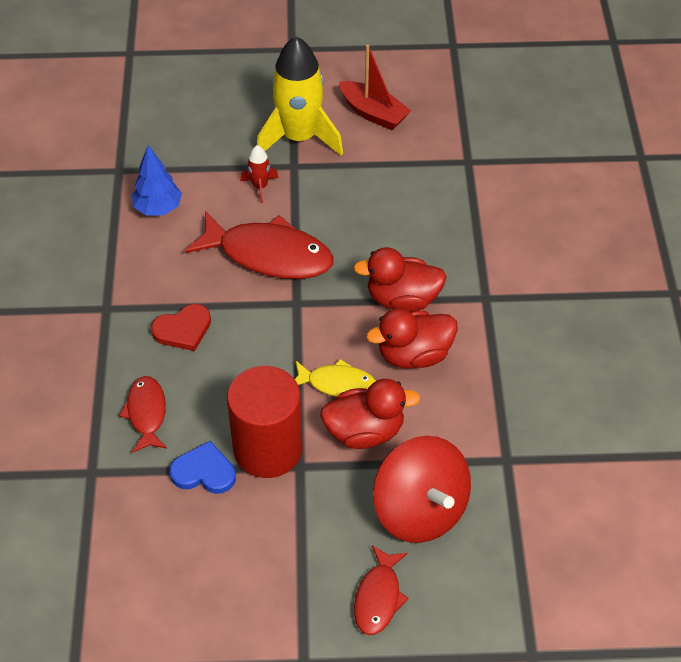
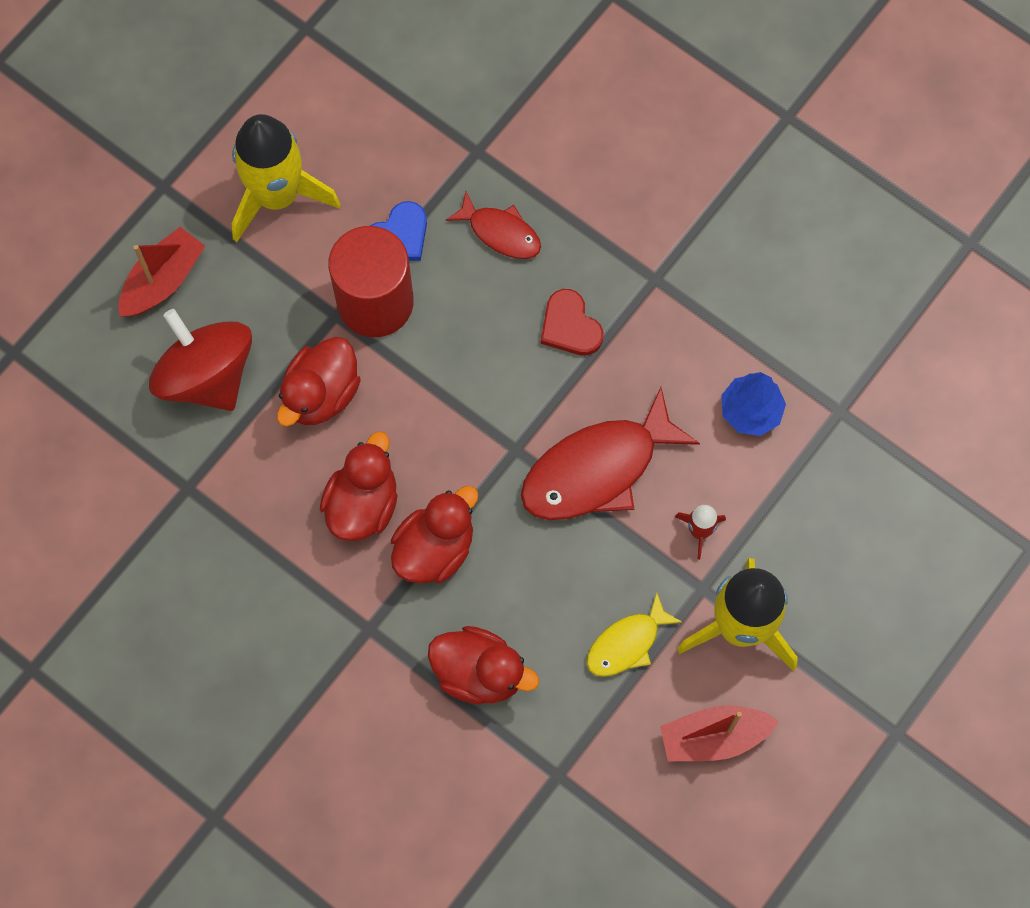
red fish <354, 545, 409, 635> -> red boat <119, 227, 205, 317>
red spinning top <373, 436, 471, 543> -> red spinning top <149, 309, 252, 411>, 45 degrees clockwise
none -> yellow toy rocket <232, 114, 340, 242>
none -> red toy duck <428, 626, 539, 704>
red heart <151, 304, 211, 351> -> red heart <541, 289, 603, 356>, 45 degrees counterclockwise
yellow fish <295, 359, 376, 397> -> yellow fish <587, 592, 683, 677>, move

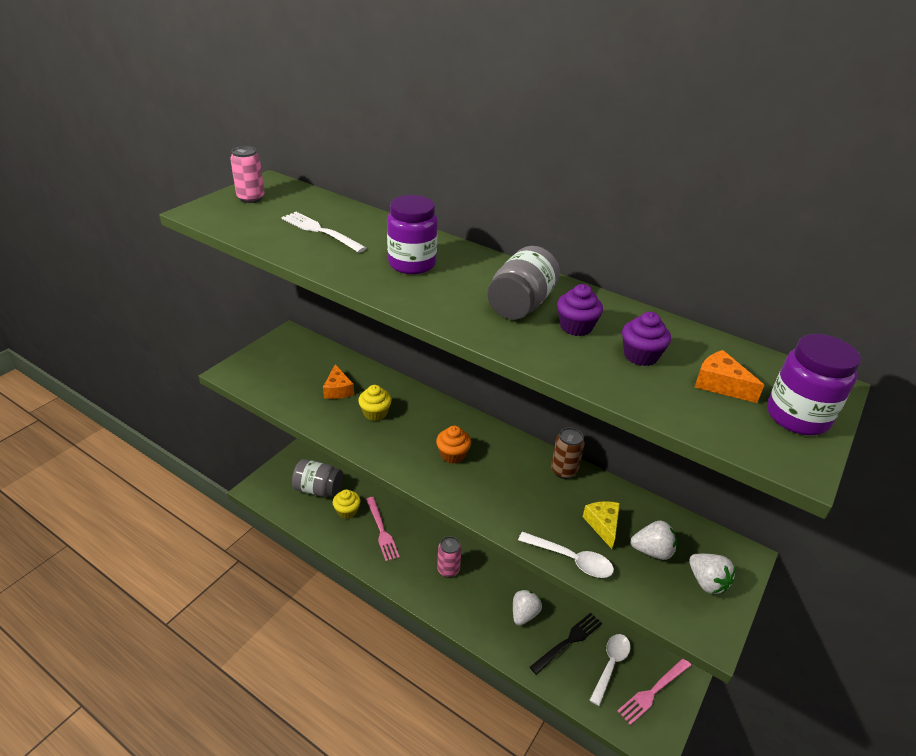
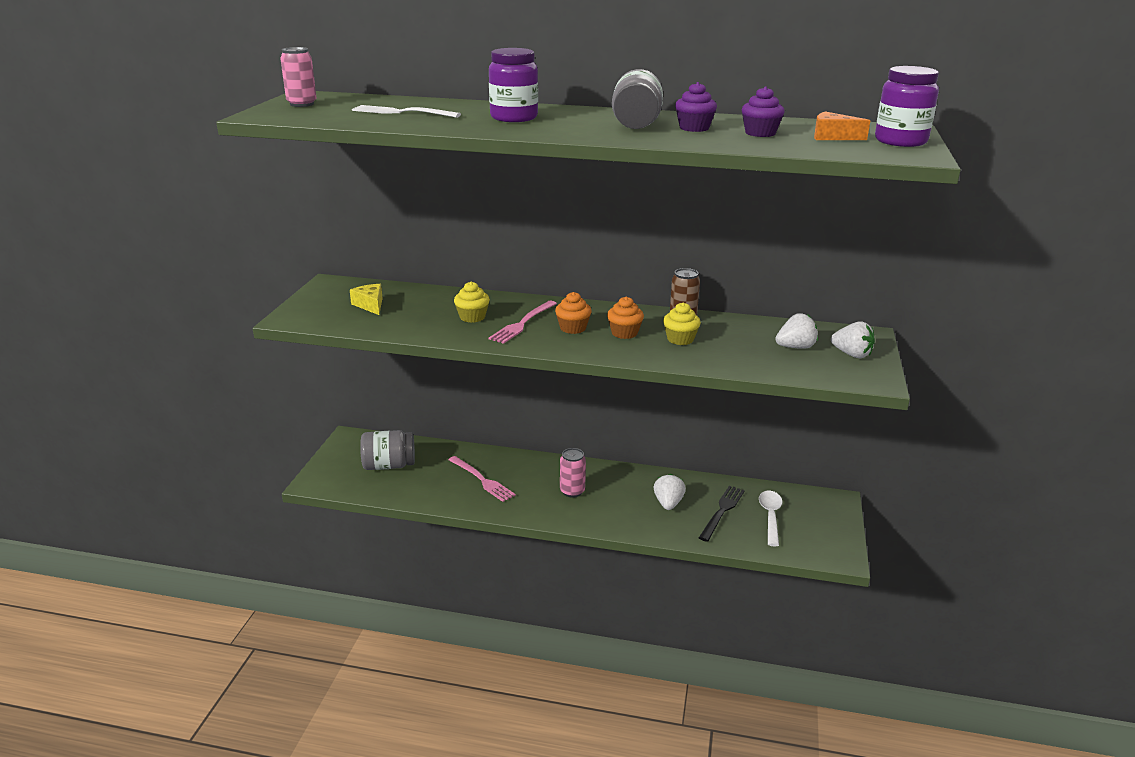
yellow cheese wedge <583, 501, 620, 549> -> yellow cheese wedge <350, 284, 382, 315>, move
rosy dinner fork <617, 658, 691, 725> -> rosy dinner fork <488, 301, 557, 344>, move
none -> orange muffin <607, 297, 644, 339>
yellow muffin <333, 489, 360, 519> -> yellow muffin <663, 302, 701, 345>, move
orange cheese wedge <323, 364, 354, 399> -> none
snow-white teaspoon <518, 532, 614, 578> -> none

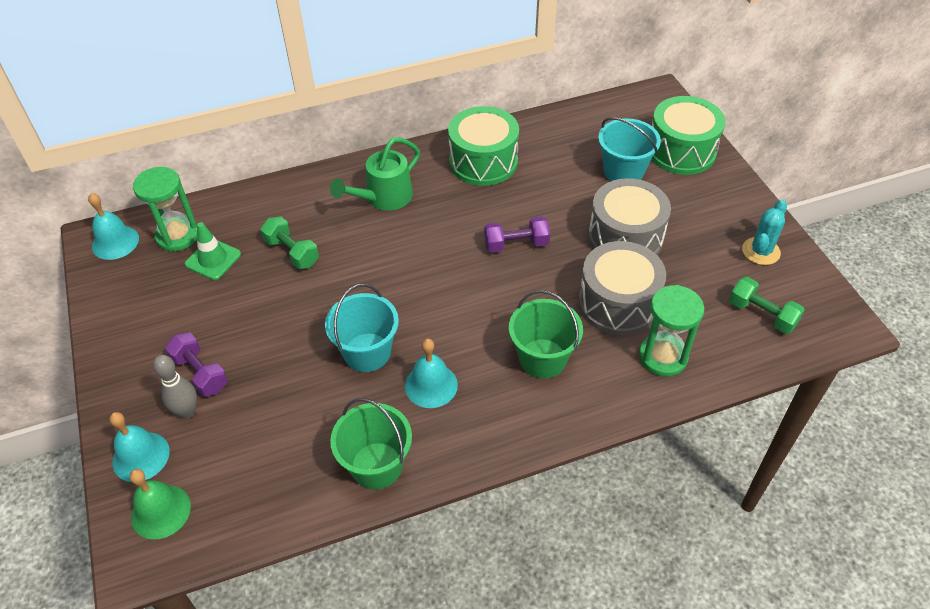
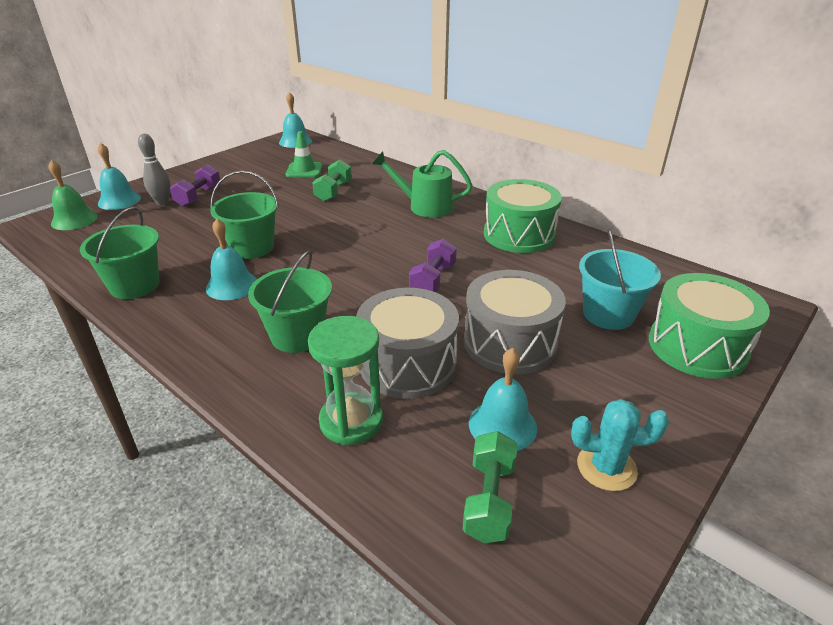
aqua pail <325, 284, 399, 372> -> leaf-green pail <210, 171, 279, 259>
violet dumbbell <484, 216, 550, 253> -> violet dumbbell <409, 239, 457, 292>, 60 degrees clockwise
none -> aqua hand bell <469, 348, 537, 451>
leaf-green sand timer <133, 167, 197, 252> -> none

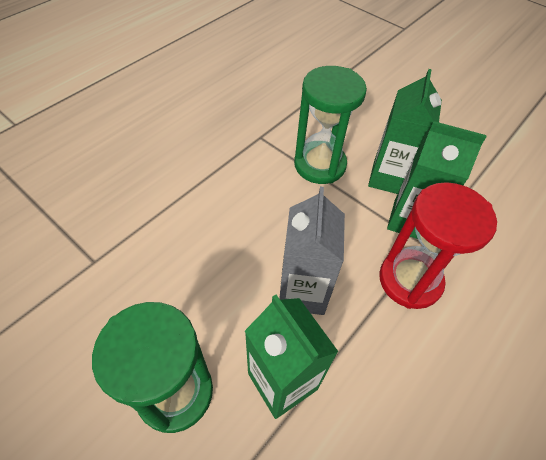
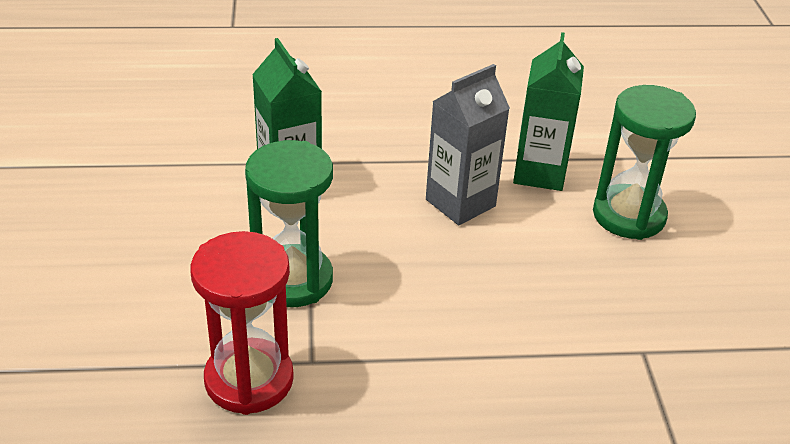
red sand timer <379, 182, 497, 309> -> red sand timer <190, 231, 294, 415>, move
leaf-green milk carton <368, 69, 442, 194> -> none

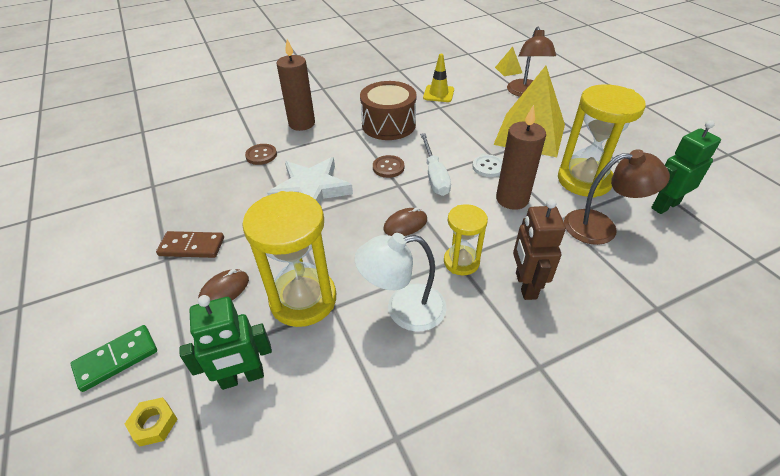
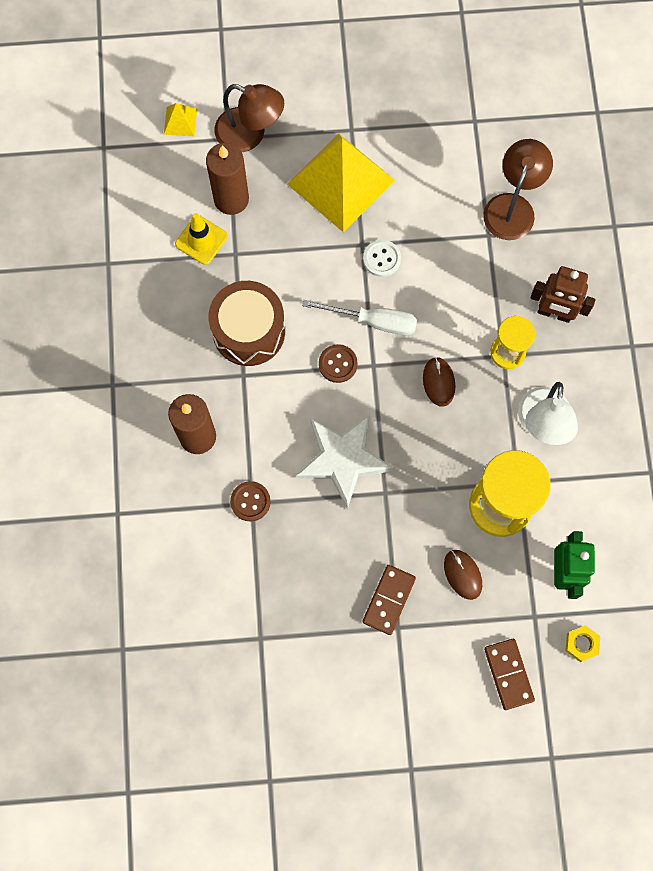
brown candle <496, 105, 546, 210> -> brown candle <206, 143, 249, 215>, move
leaf-green domino <70, 325, 157, 392> -> brown domino <484, 639, 535, 710>
yellow sand timer <558, 84, 646, 198> -> none
leaf-green toy robot <651, 120, 721, 214> -> none

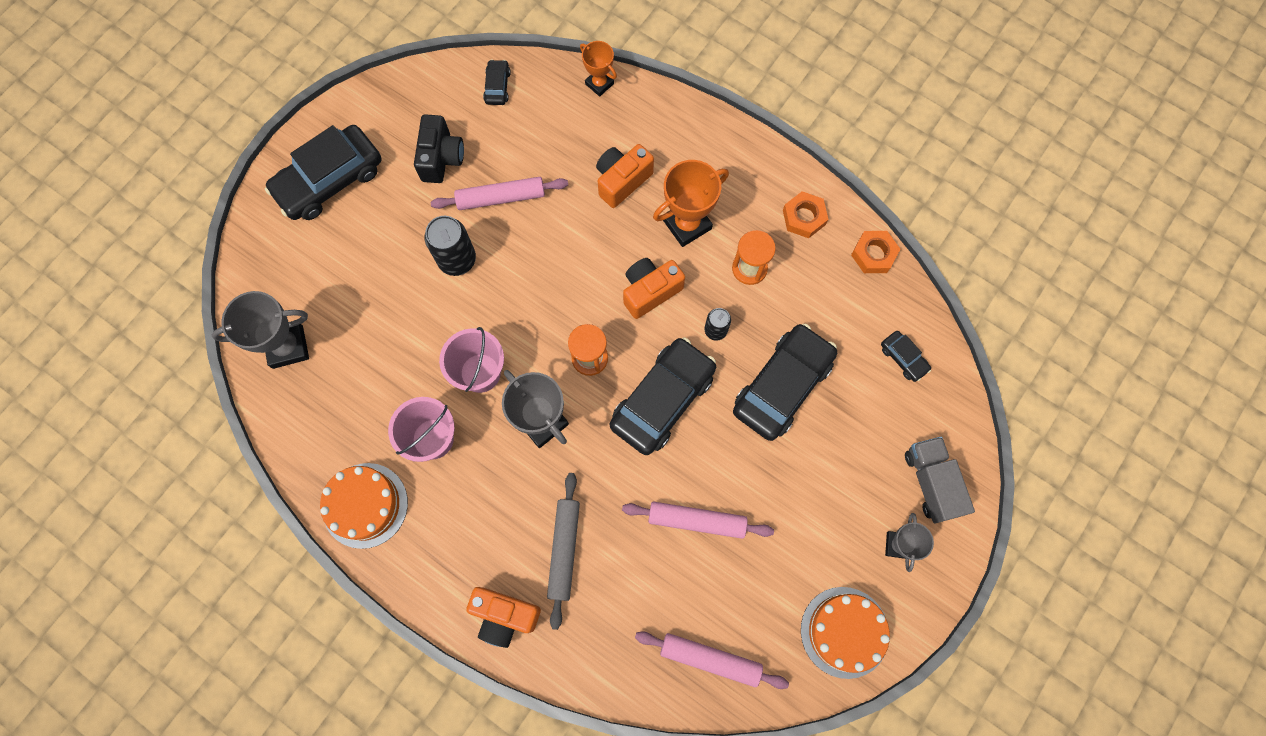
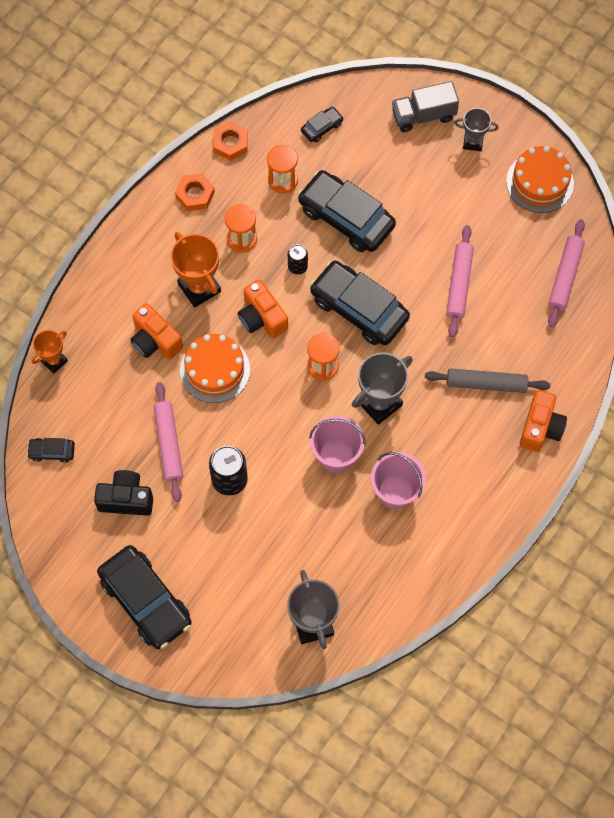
orange cake <320, 463, 408, 549> -> orange cake <180, 334, 250, 403>, move
none -> orange sand timer <267, 145, 298, 194>

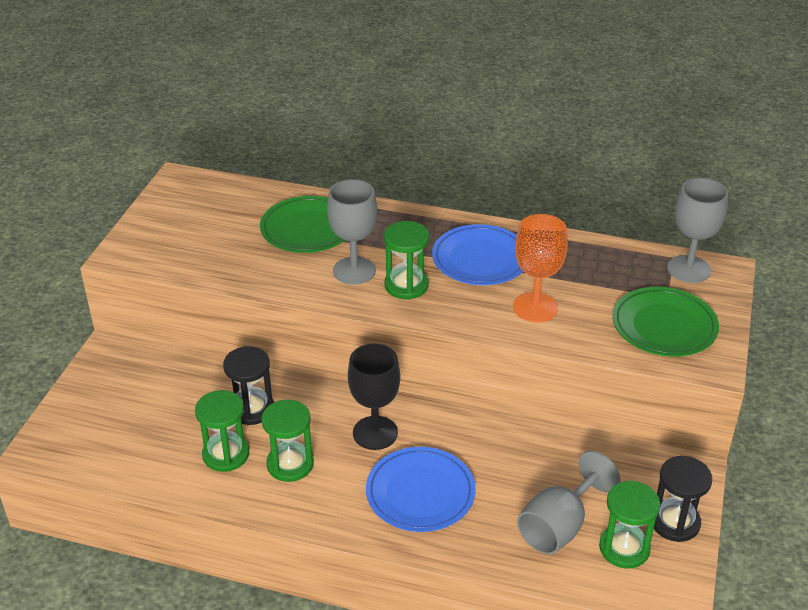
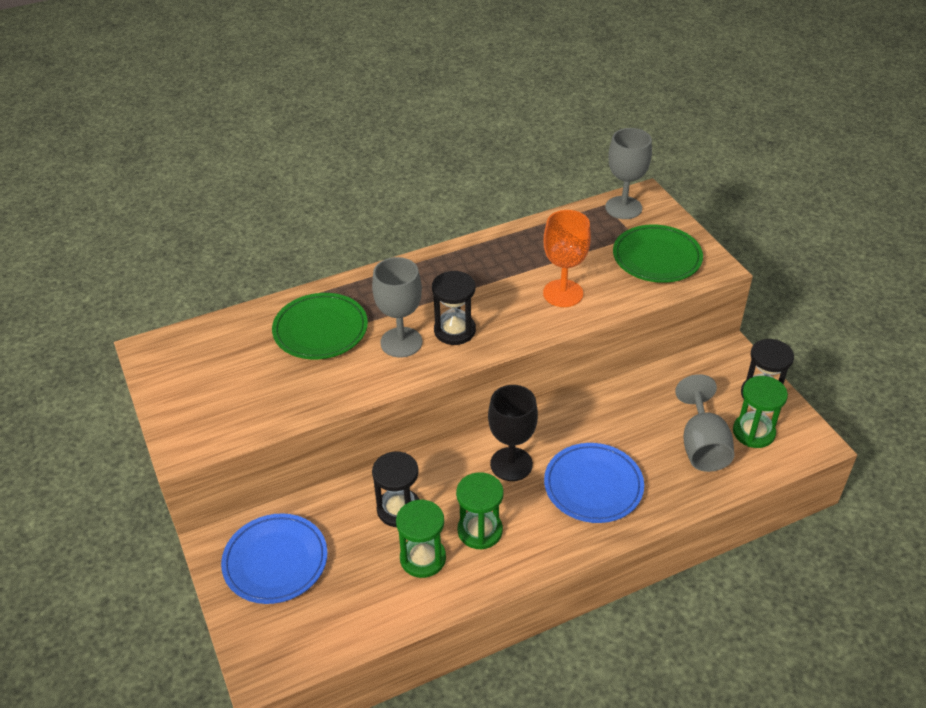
royal blue dinner plate <432, 224, 523, 285> -> royal blue dinner plate <221, 513, 328, 604>, move
leaf-green sand timer <384, 221, 429, 299> -> black sand timer <432, 271, 476, 345>

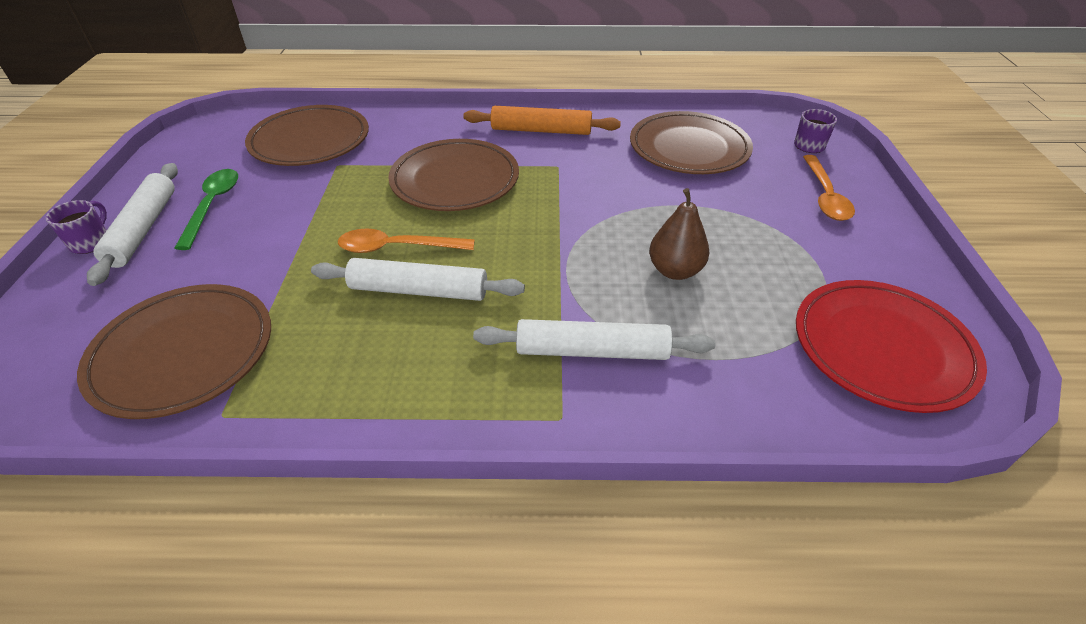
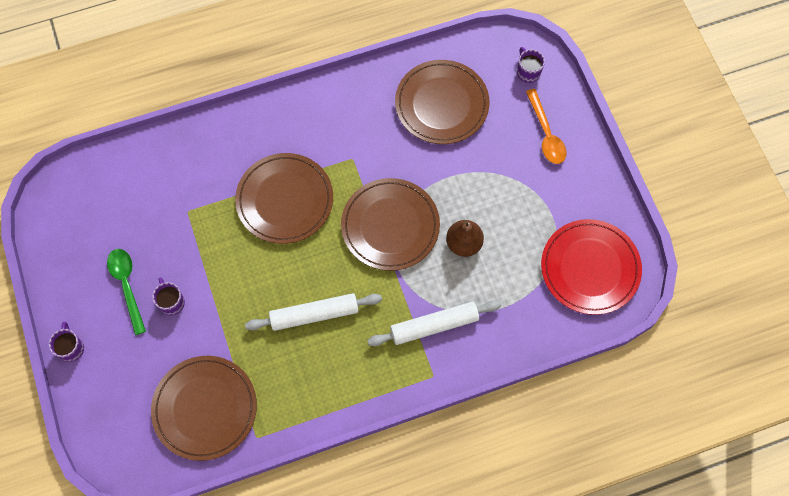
none -> violet coffee mug <152, 277, 185, 315>
brown dinner plate <245, 105, 369, 166> -> brown dinner plate <341, 178, 440, 271>, move
snow-white dough roller <87, 163, 178, 286> -> none
orange teaspoon <338, 228, 475, 253> -> none
orange dough roller <463, 106, 621, 135> -> none

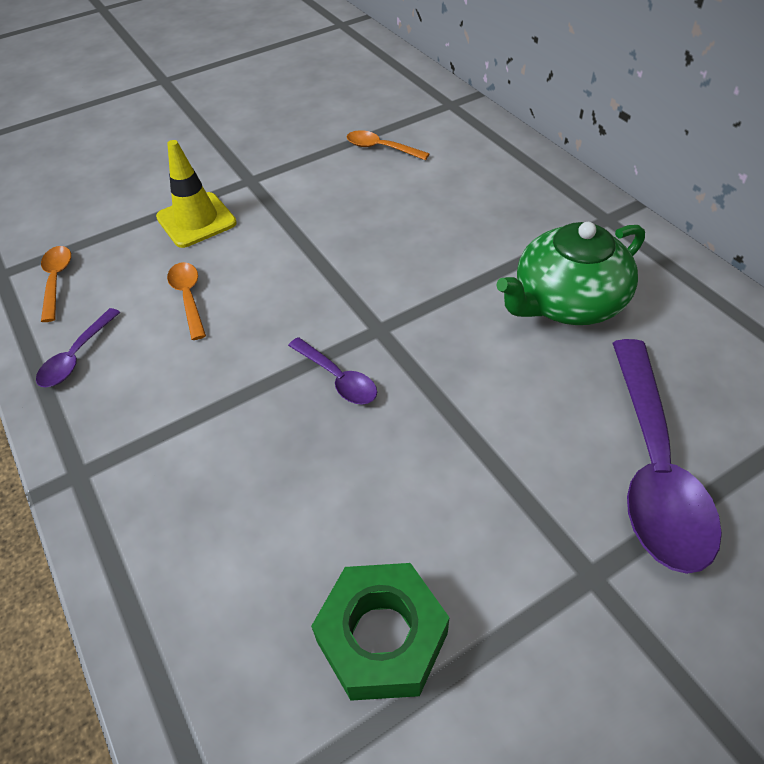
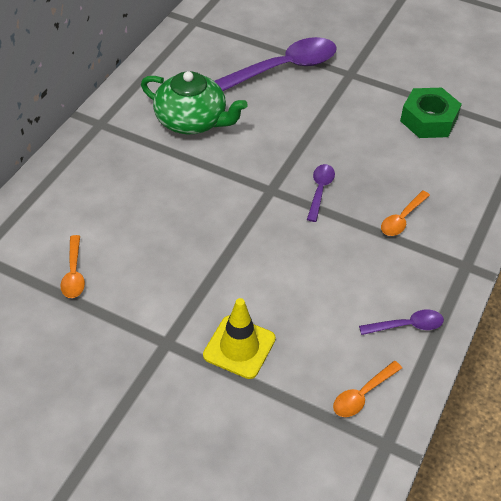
orange teaspoon <167, 262, 206, 340> -> orange teaspoon <381, 190, 430, 236>, move

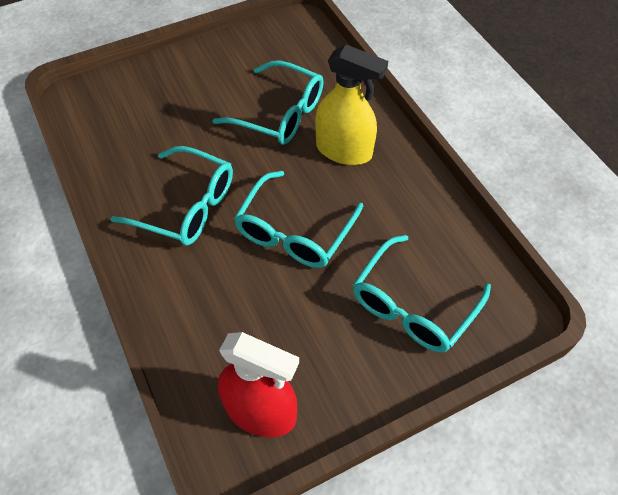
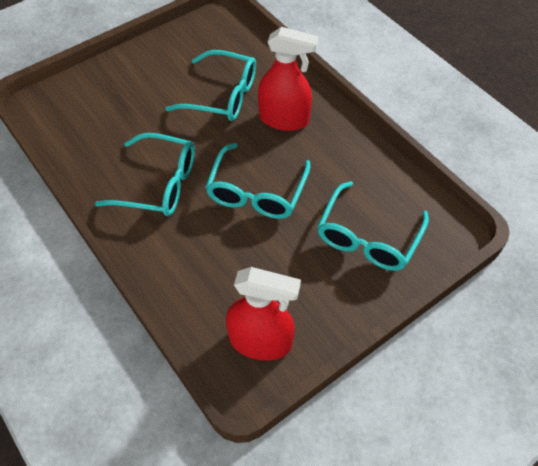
yellow sprayer <315, 44, 388, 165> -> red sprayer <258, 27, 319, 131>

